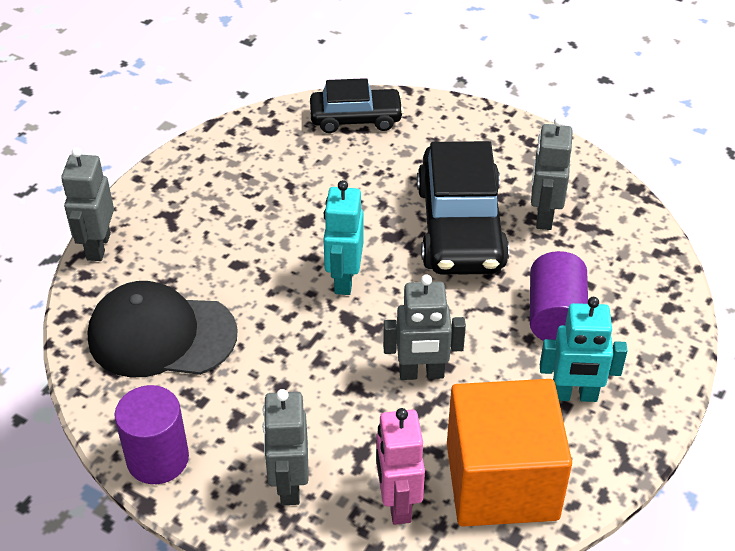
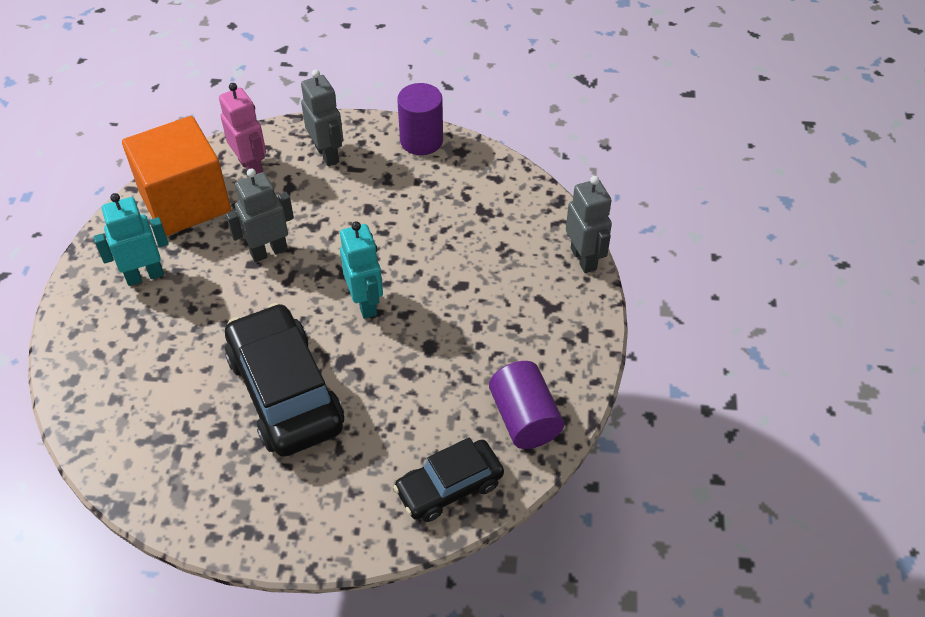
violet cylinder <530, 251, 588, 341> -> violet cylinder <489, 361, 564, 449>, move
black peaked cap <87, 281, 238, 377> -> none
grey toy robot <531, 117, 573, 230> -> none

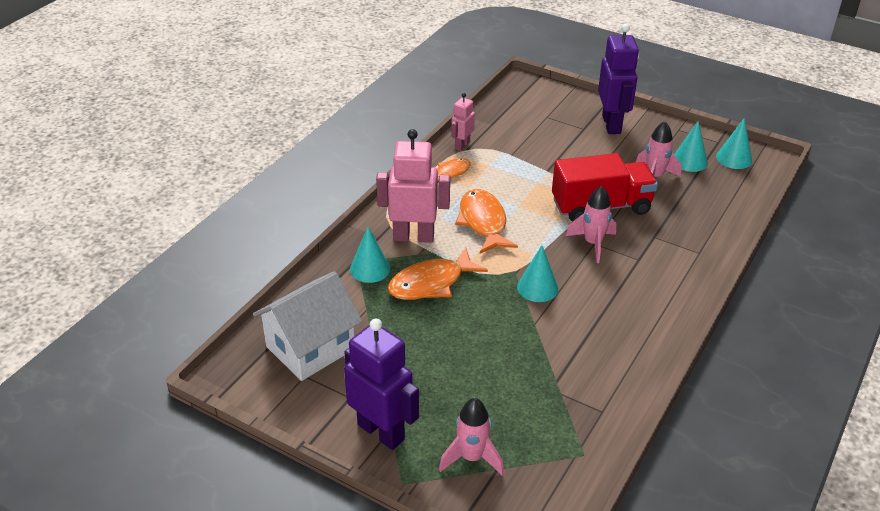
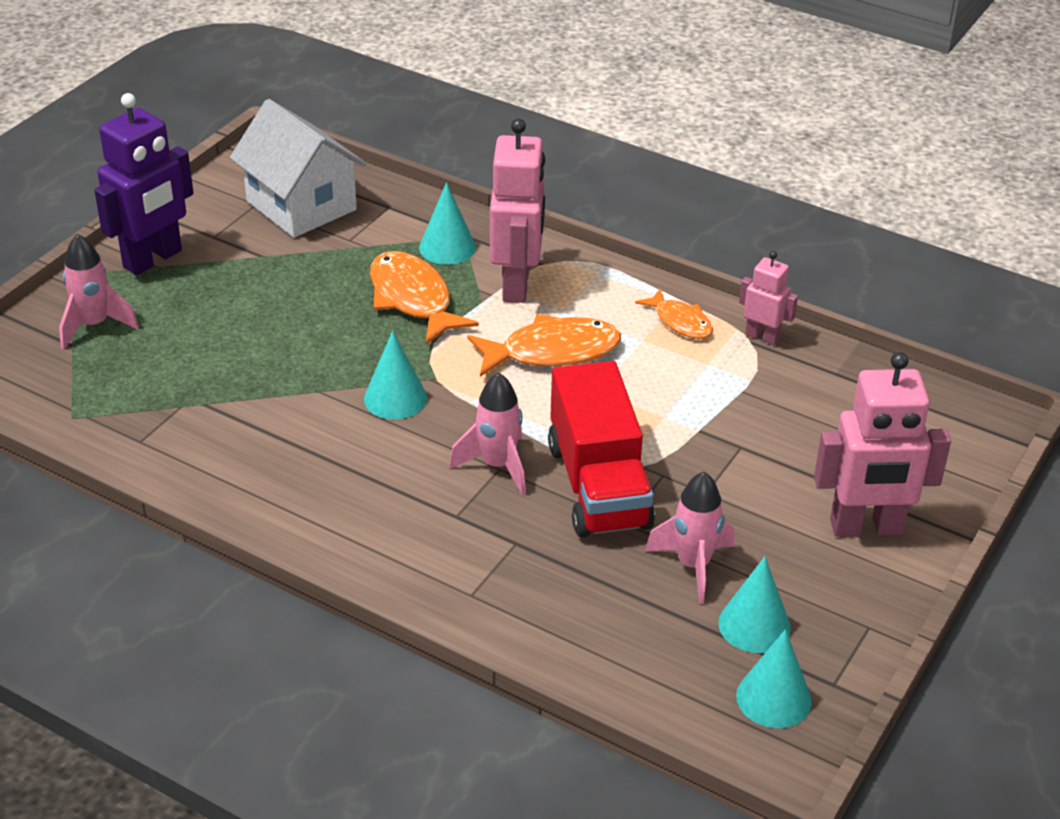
violet toy robot <598, 24, 639, 134> -> rosy toy robot <814, 352, 951, 536>

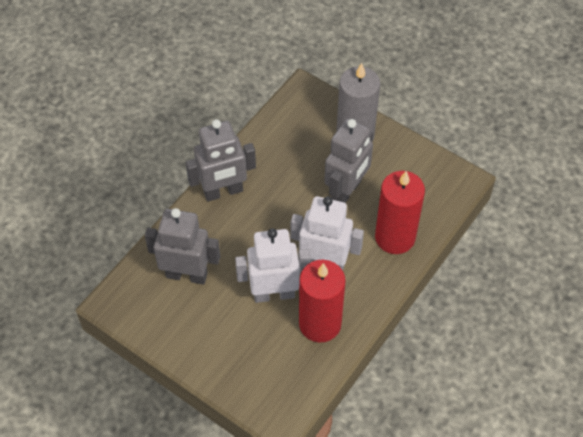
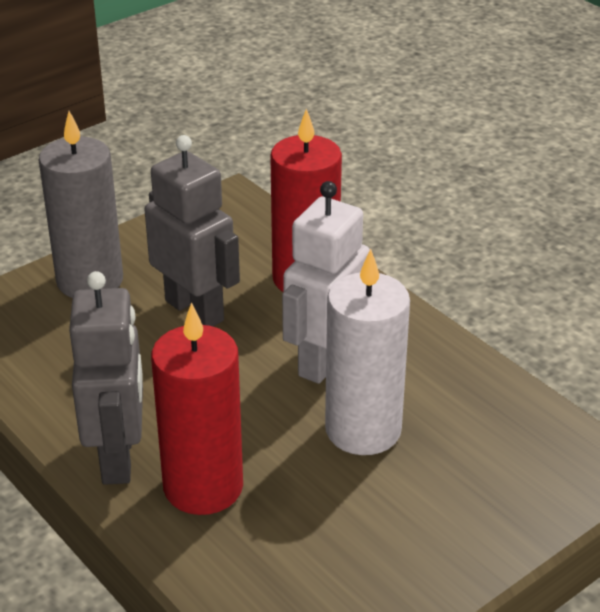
red candle <299, 260, 346, 343> -> red candle <151, 302, 243, 515>, move
snow-white toy robot <235, 228, 311, 303> -> snow-white candle <325, 249, 410, 455>
grey toy robot <145, 208, 220, 285> -> none

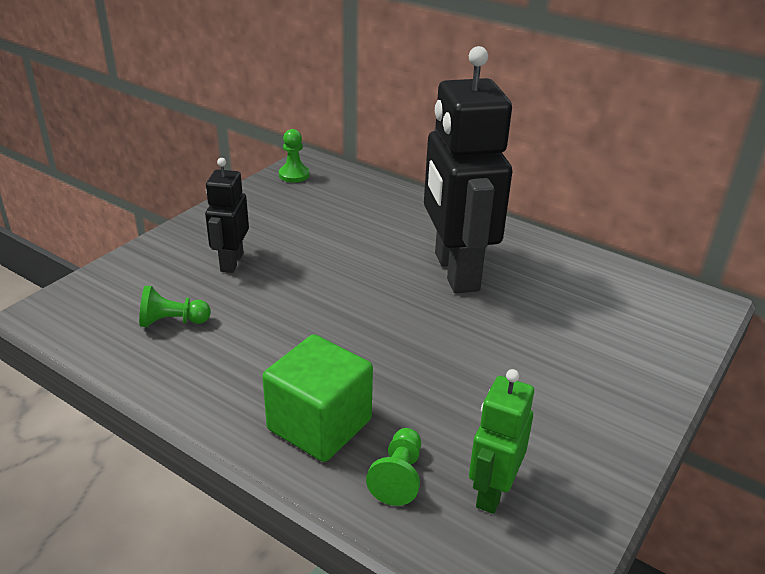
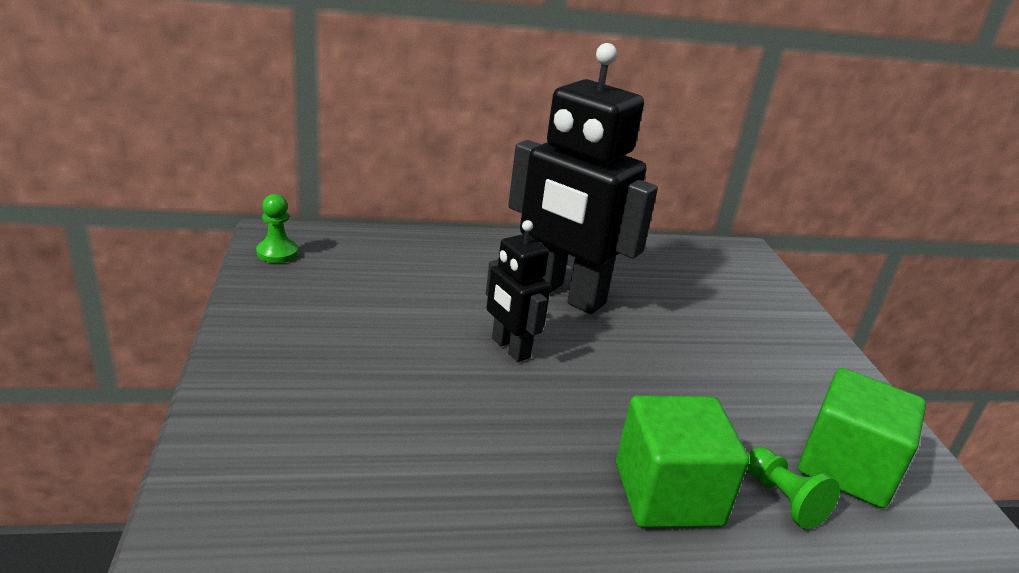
black toy robot <205, 158, 249, 273> -> black toy robot <486, 220, 551, 362>, move
leaf-green toy robot <469, 369, 534, 514> -> leaf-green block <798, 368, 926, 508>
leaf-green chess pawn <139, 285, 211, 327> -> none

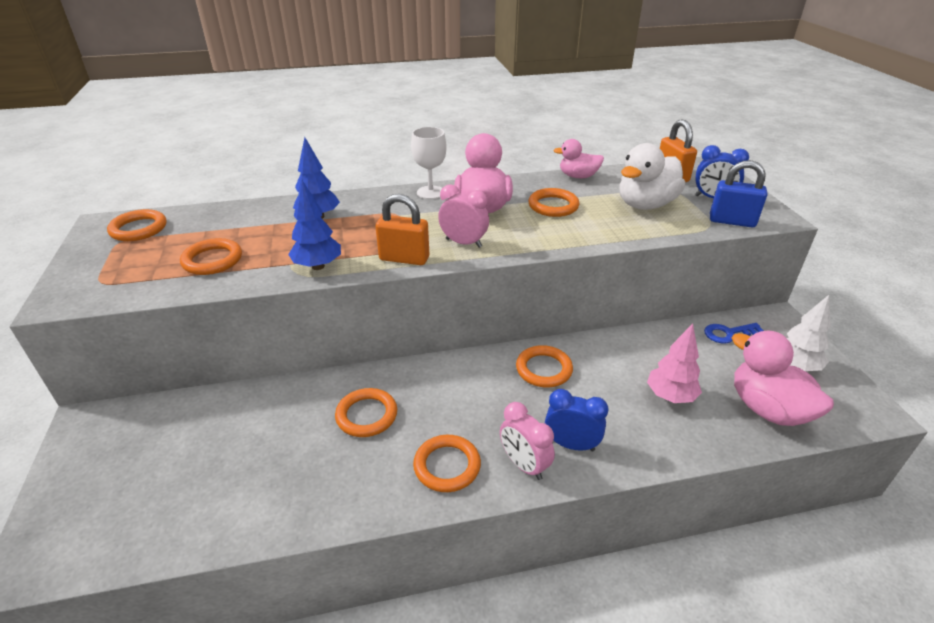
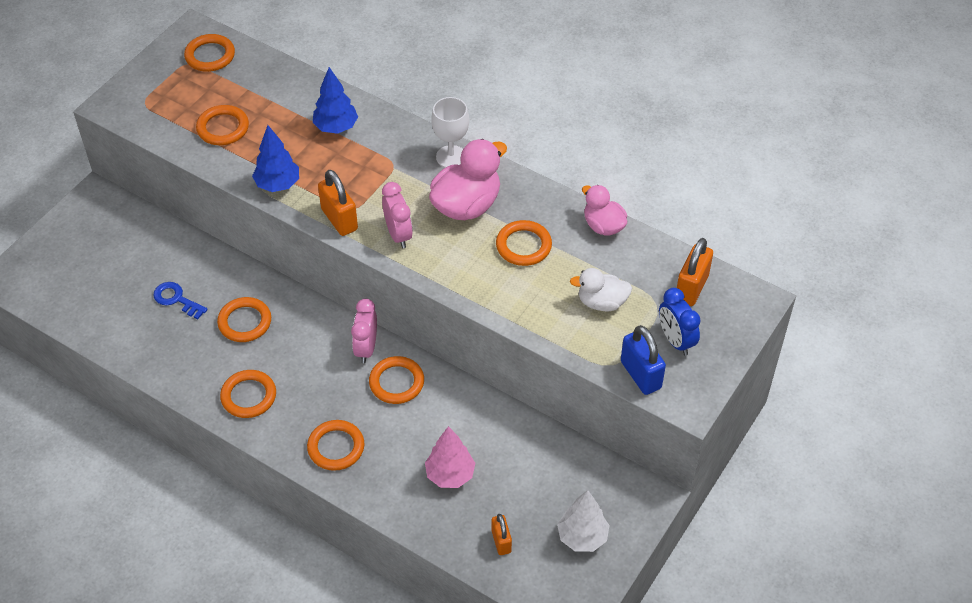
royal blue latchkey <704, 323, 764, 344> -> royal blue latchkey <153, 282, 208, 319>, move
royal blue bedside clock <545, 389, 608, 451> -> orange hoop <307, 420, 364, 471>
rosy bedside clock <500, 402, 555, 480> -> rosy bedside clock <351, 299, 377, 363>, move
rosy toy duck <732, 330, 834, 426> -> orange small lock <492, 514, 512, 555>
snow-white toy duck <620, 143, 685, 210> -> snow-white toy duck <570, 268, 632, 311>, x0.61

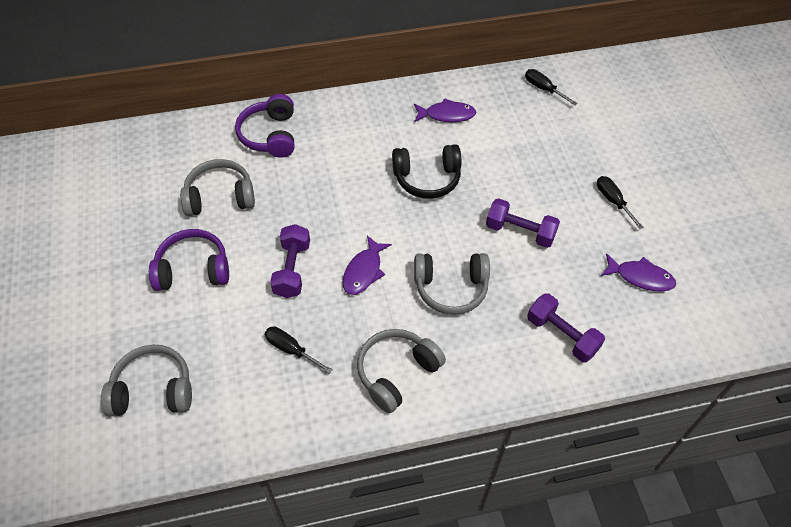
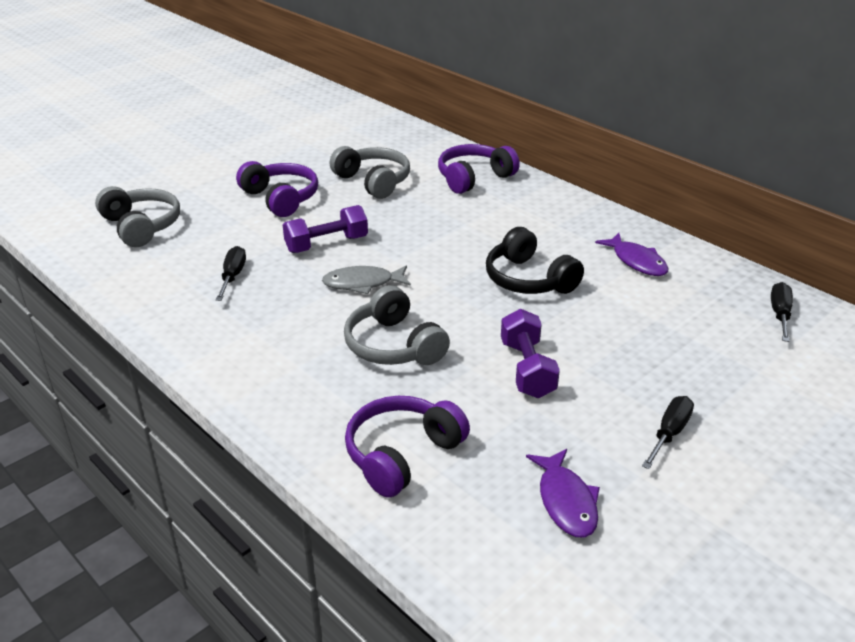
violet fish <342, 235, 392, 295> -> grey fish <322, 265, 411, 294>
violet dumbbell <527, 293, 605, 362> -> violet headset <345, 396, 470, 498>
grey headset <357, 329, 446, 413> -> none

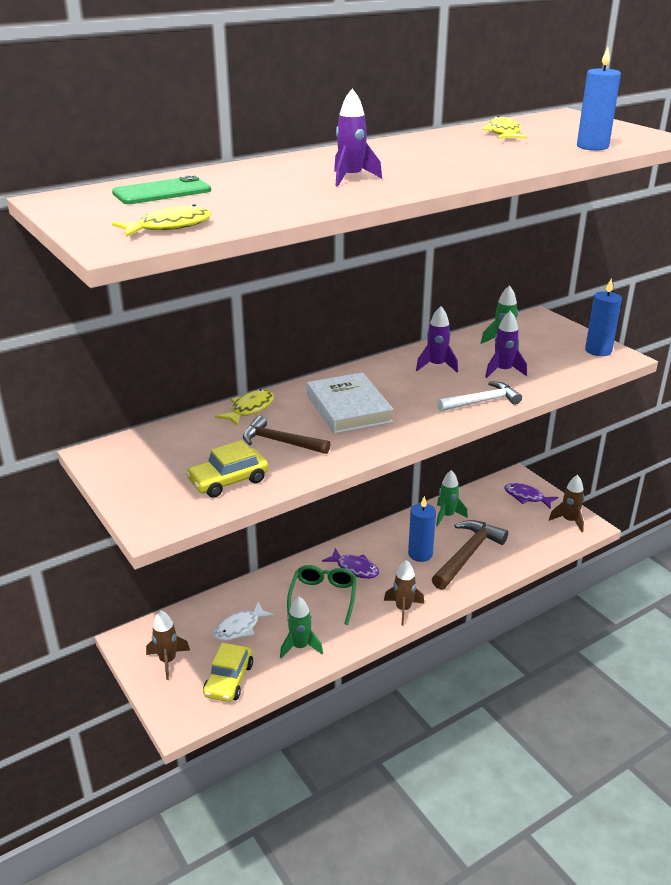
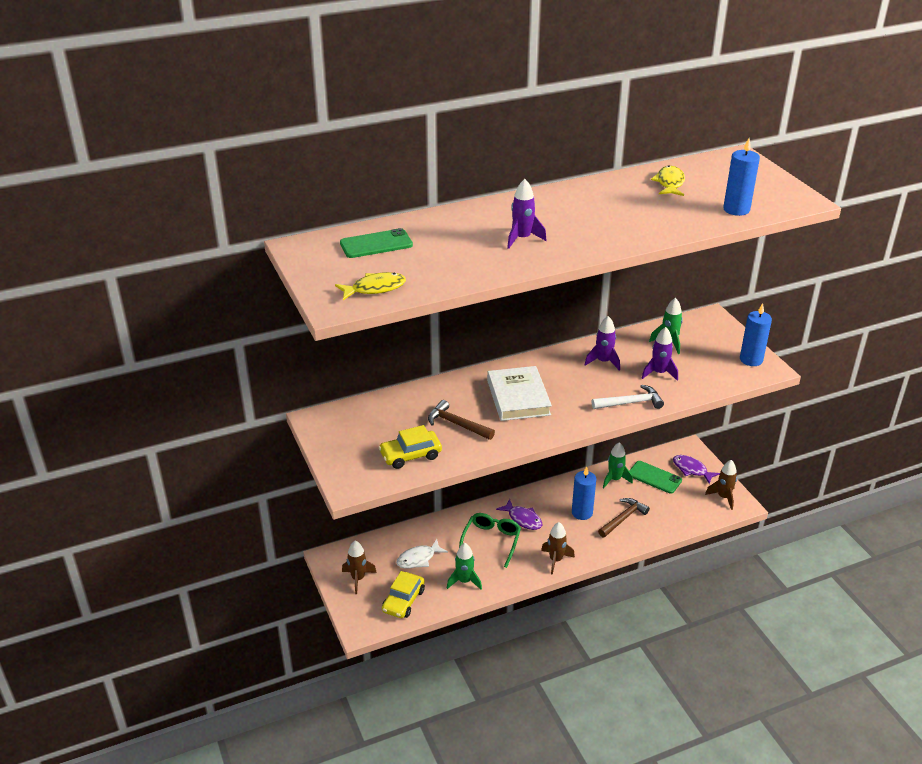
brown carpenter's hammer <432, 520, 508, 590> -> brown carpenter's hammer <598, 498, 650, 537>, x0.66
none -> leaf-green mobile phone <629, 461, 682, 494>
yellow fish <215, 389, 274, 426> -> none

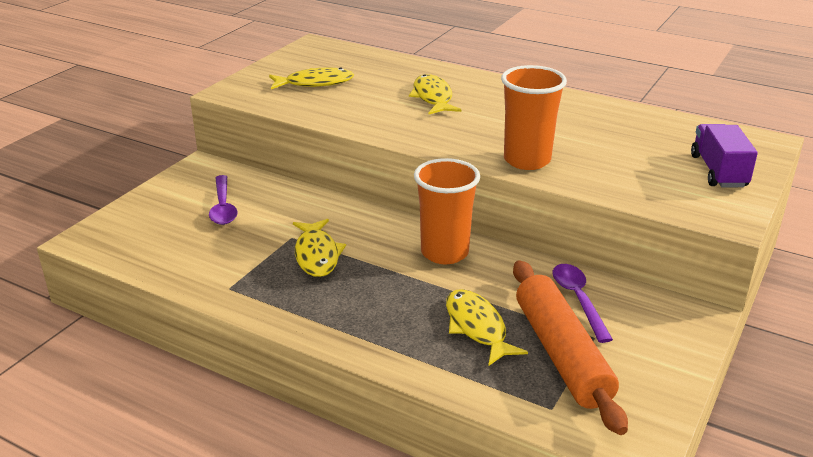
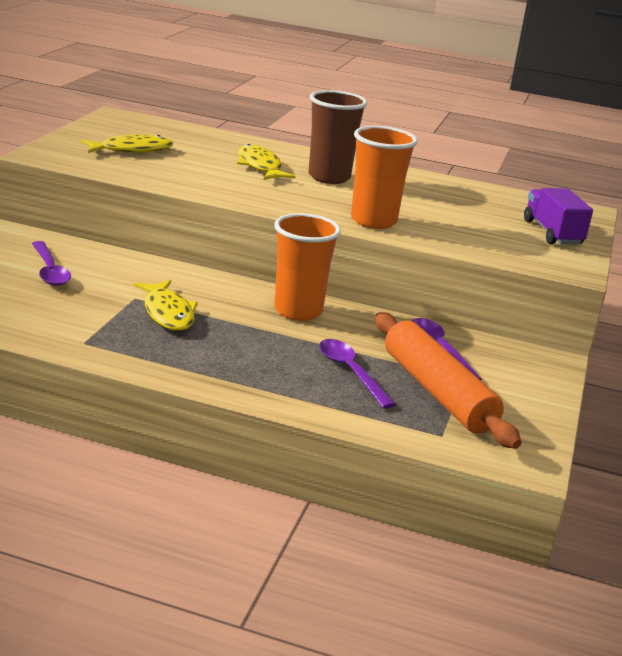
none -> brown tumbler <308, 90, 367, 184>
yellow fish <446, 289, 528, 366> -> violet teaspoon <319, 339, 396, 409>

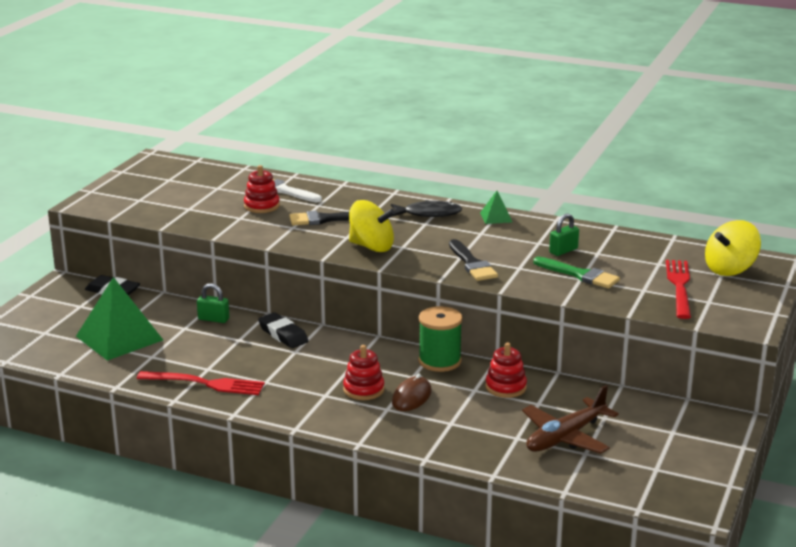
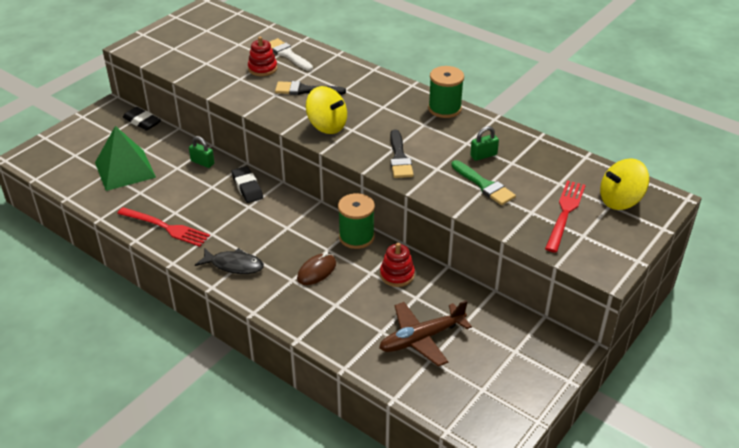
black fish <391, 200, 462, 217> -> black fish <195, 248, 264, 274>, move
leaf-green pyramid shape <480, 191, 512, 224> -> leaf-green spool <428, 66, 464, 118>
red stacking rings <343, 345, 385, 400> -> none

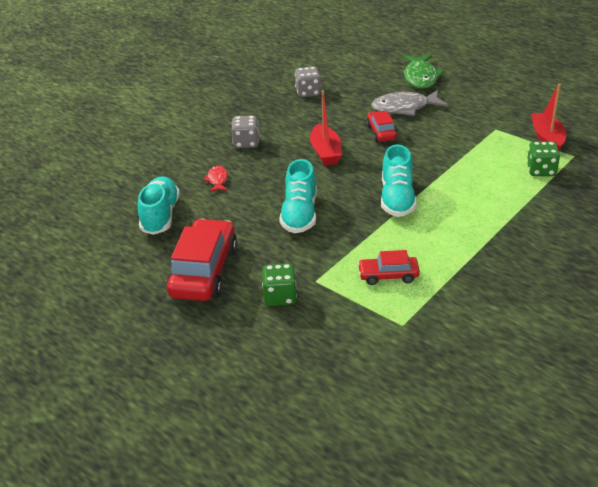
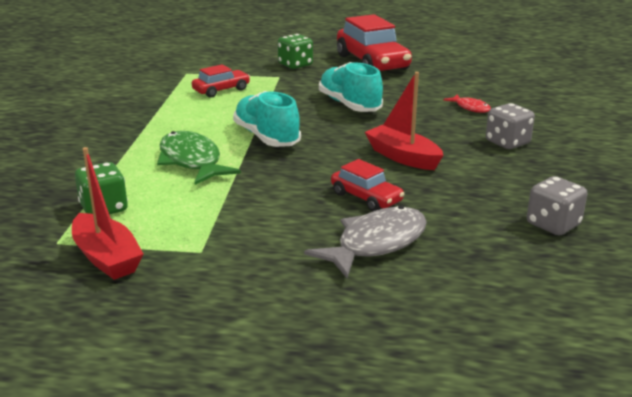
leaf-green fish <403, 55, 444, 89> -> leaf-green fish <157, 131, 241, 185>, move
aqua shoe <138, 176, 180, 235> -> none

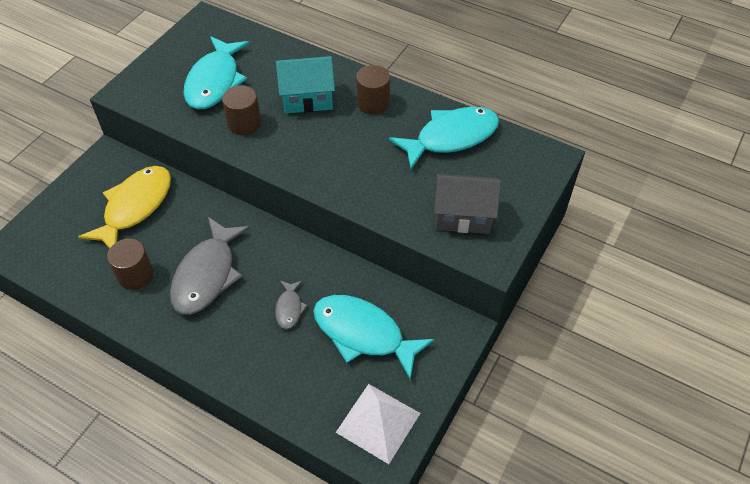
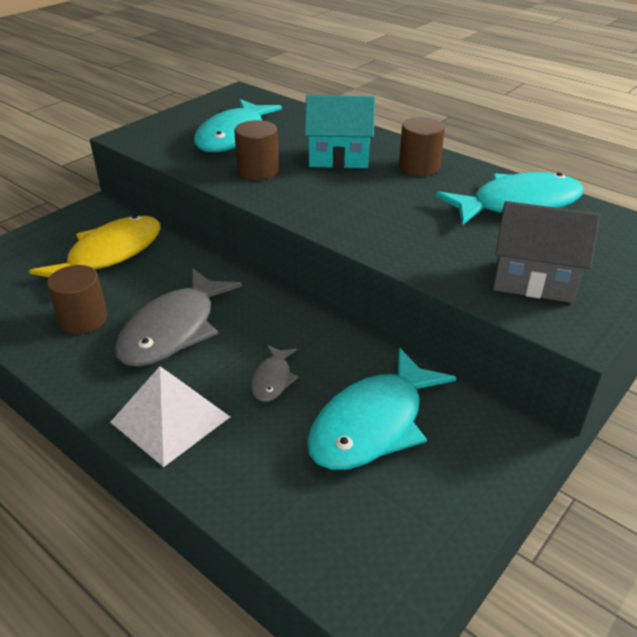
snow-white pyramid shape <336, 384, 421, 464> -> snow-white pyramid shape <110, 366, 230, 467>, move
aqua fish <313, 295, 435, 379> -> aqua fish <307, 347, 456, 470>, 90 degrees counterclockwise

